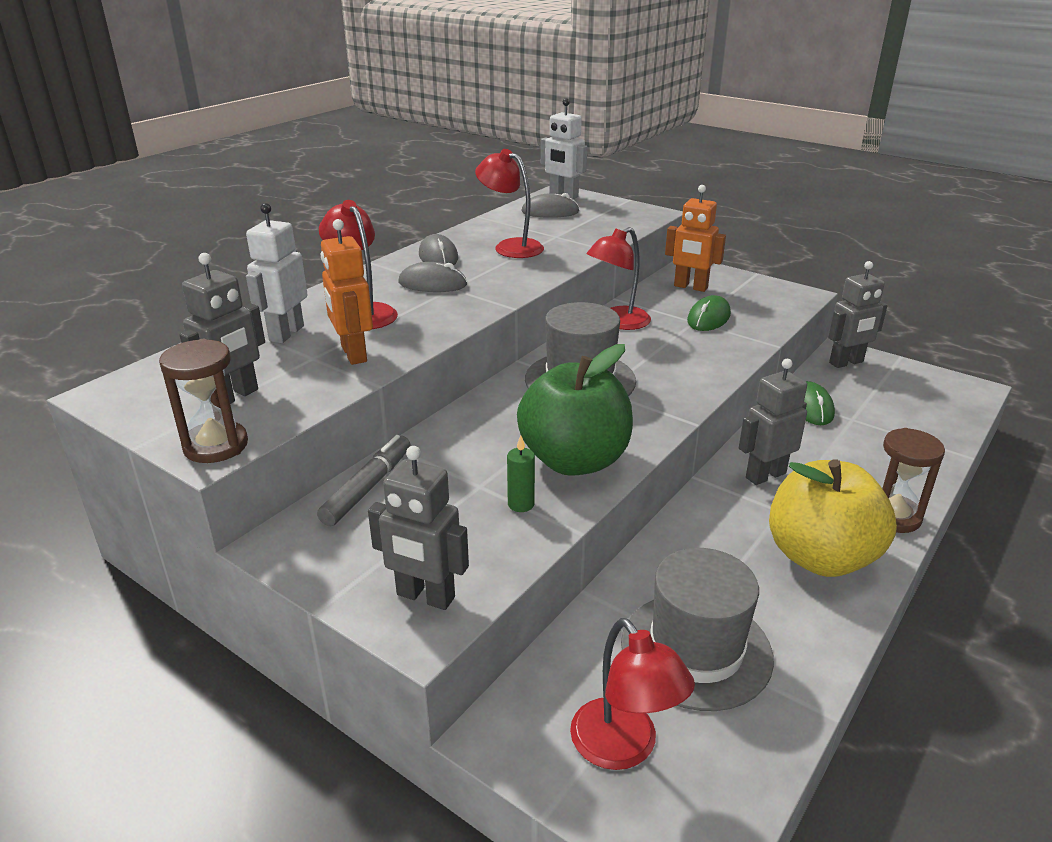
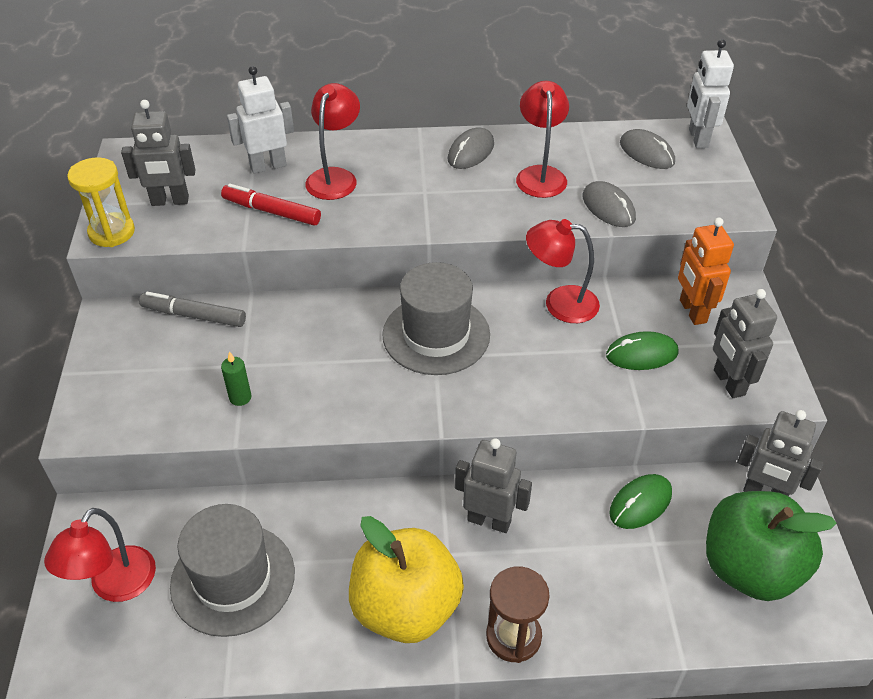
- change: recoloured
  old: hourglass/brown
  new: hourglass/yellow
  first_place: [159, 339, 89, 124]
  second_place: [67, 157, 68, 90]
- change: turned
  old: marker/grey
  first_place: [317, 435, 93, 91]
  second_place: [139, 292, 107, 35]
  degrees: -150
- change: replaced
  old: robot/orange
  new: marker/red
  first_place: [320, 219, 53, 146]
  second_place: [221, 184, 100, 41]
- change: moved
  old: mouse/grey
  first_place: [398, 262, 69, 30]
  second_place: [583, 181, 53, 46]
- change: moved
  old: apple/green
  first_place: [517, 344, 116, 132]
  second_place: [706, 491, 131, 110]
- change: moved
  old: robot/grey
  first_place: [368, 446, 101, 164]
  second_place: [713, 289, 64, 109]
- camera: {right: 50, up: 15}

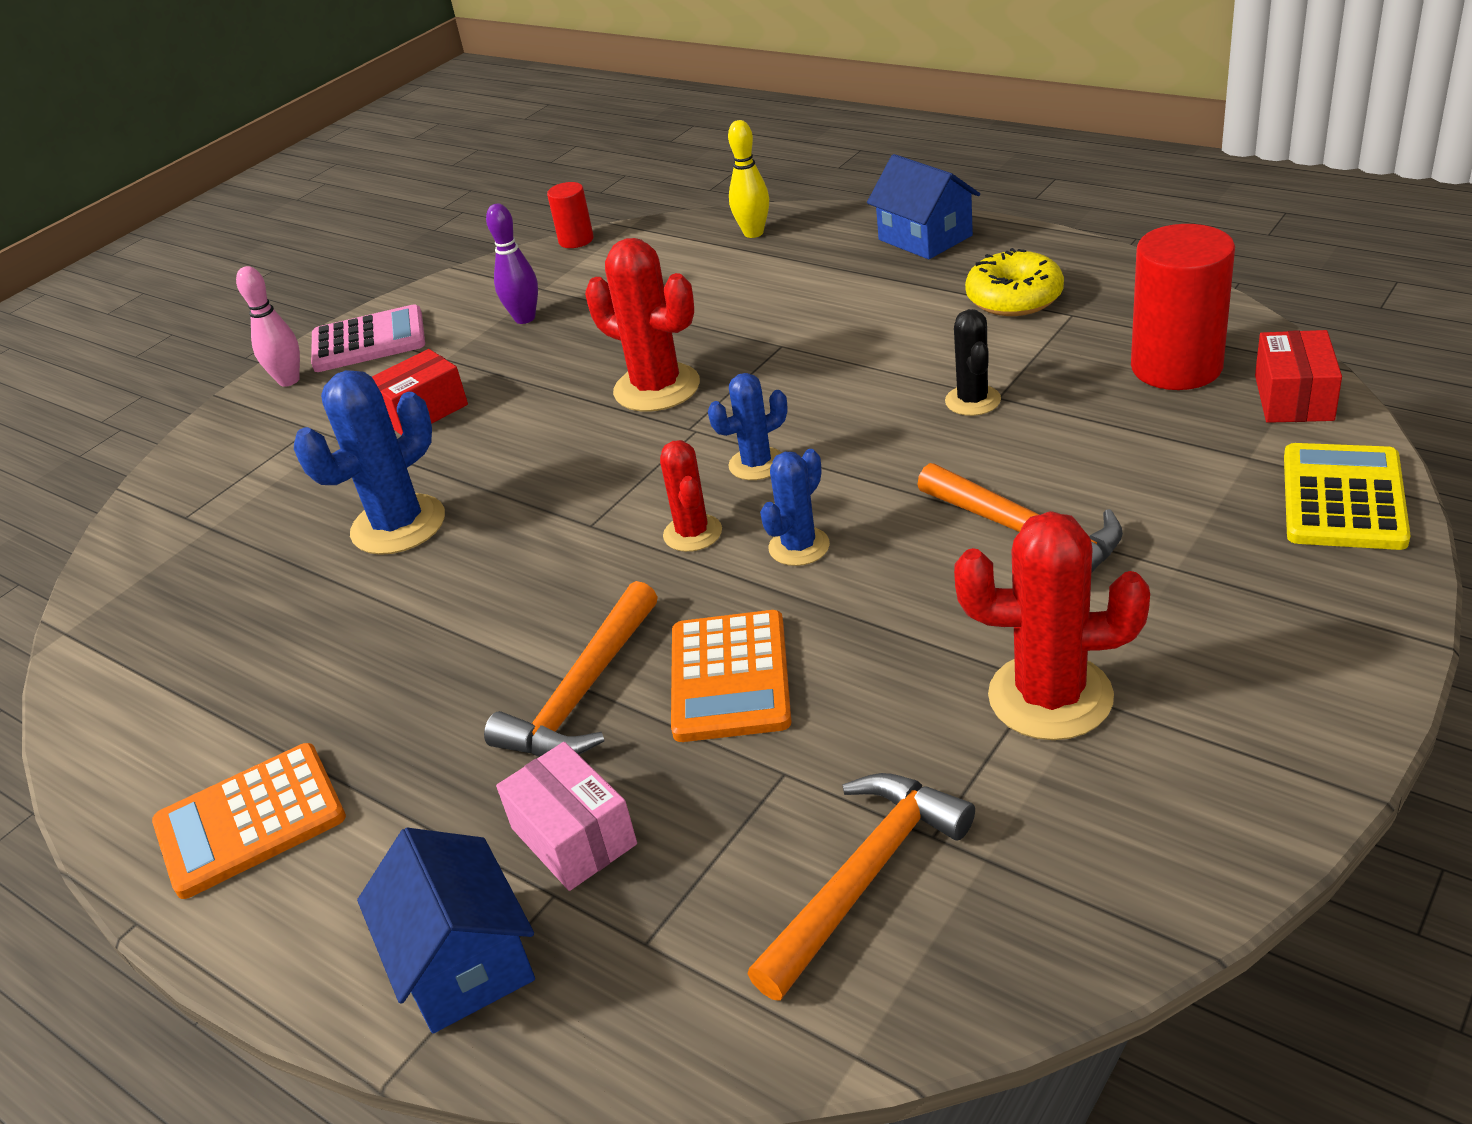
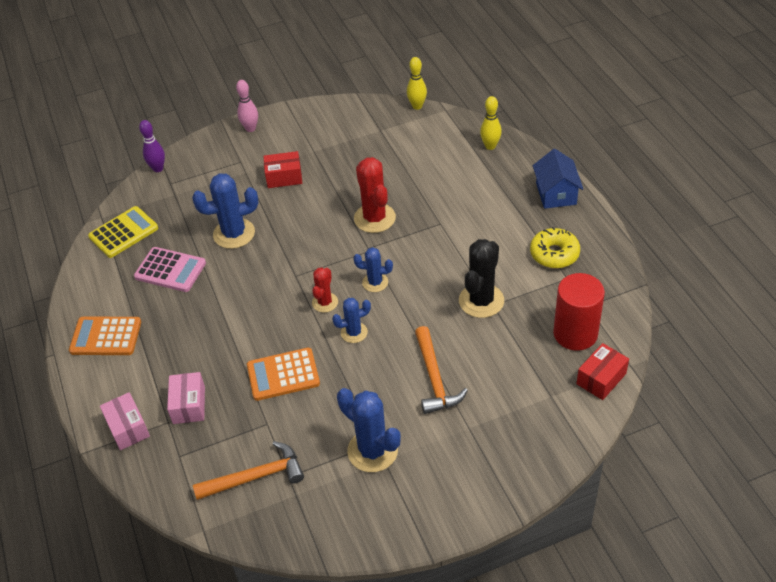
- change: moved
  old: calculator/yellow
  first_place: [1284, 443, 127, 107]
  second_place: [88, 206, 70, 52]
- change: replaced
  old: house/blue
  new: box/pink
  first_place: [357, 828, 178, 205]
  second_place: [100, 392, 50, 58]
- change: moved
  old: calculator/pink
  first_place: [311, 304, 114, 68]
  second_place: [134, 247, 72, 45]
- change: moved
  old: bowling pin/purple
  first_place: [486, 204, 52, 120]
  second_place: [139, 120, 26, 52]
- change: turned
  old: calculator/orange
  first_place: [671, 610, 120, 132]
  second_place: [247, 348, 73, 53]
  degrees: 45
- change: recoloured
  old: cactus/red
  new: cactus/blue
  first_place: [954, 511, 196, 229]
  second_place: [337, 388, 64, 84]
- change: replaced
  old: cylinder/red
  new: bowling pin/yellow
  first_place: [547, 182, 47, 66]
  second_place: [407, 57, 20, 53]
- change: resized
  old: cactus/black
  first_place: [945, 309, 56, 107]
  second_place: [459, 239, 45, 79]
  factor: 1.7
- change: removed
  old: hammer/orange
  first_place: [484, 581, 174, 176]
- camera: {right: 30, up: 10}

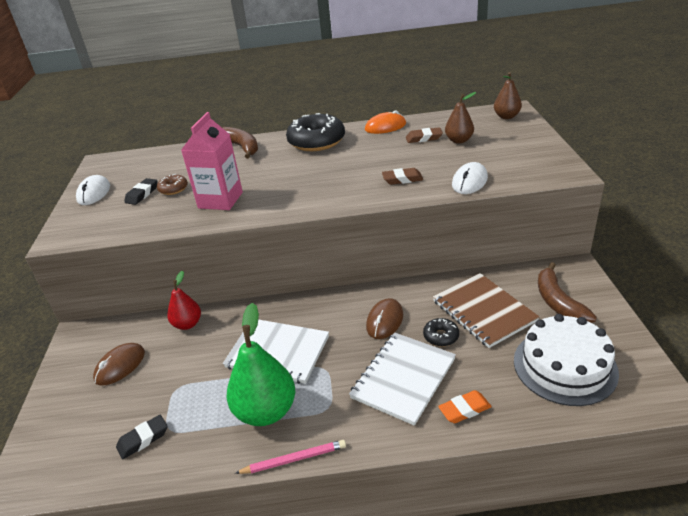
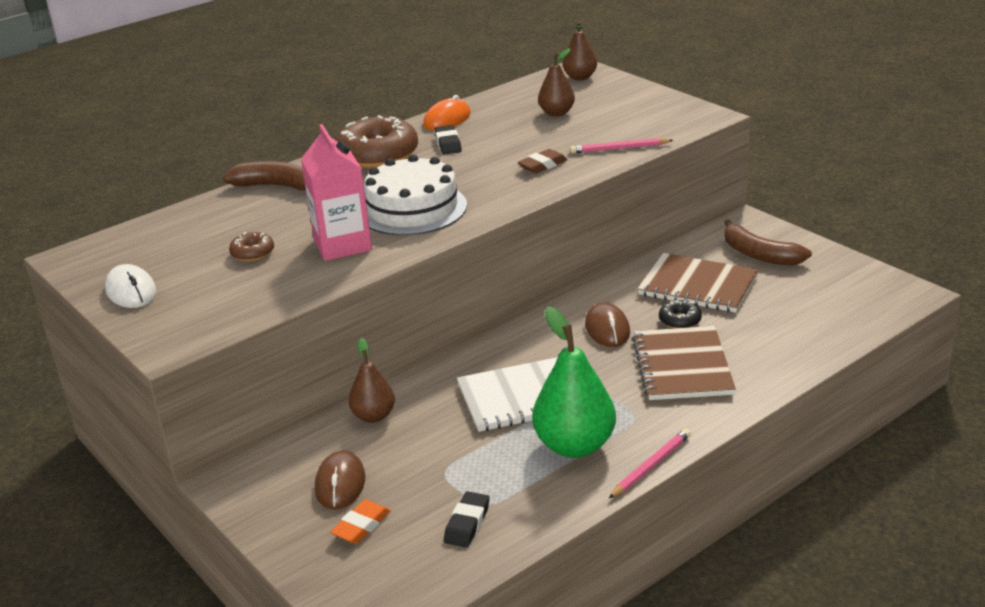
- change: moved
  old: eraser/orange
  first_place: [438, 390, 54, 33]
  second_place: [330, 500, 61, 44]
- change: recoloured
  old: donut/black
  new: donut/brown
  first_place: [286, 113, 59, 38]
  second_place: [335, 115, 83, 53]
- change: recoloured
  old: pear/red
  new: pear/brown
  first_place: [167, 271, 34, 59]
  second_place: [348, 338, 47, 85]
- change: moved
  old: cake/white
  first_place: [514, 314, 105, 92]
  second_place: [364, 154, 103, 81]
- change: moved
  old: eraser/black
  first_place: [124, 178, 34, 27]
  second_place: [435, 125, 27, 30]
- change: replaced
  old: mouse/white
  new: pencil/pink
  first_place: [452, 162, 36, 32]
  second_place: [570, 138, 103, 16]
- change: recoloured
  old: notebook/white
  new: notebook/brown
  first_place: [349, 332, 107, 94]
  second_place: [632, 326, 104, 74]
- change: removed
  old: eraser/brown
  first_place: [406, 128, 37, 15]
- camera: {right: -35, up: -5}

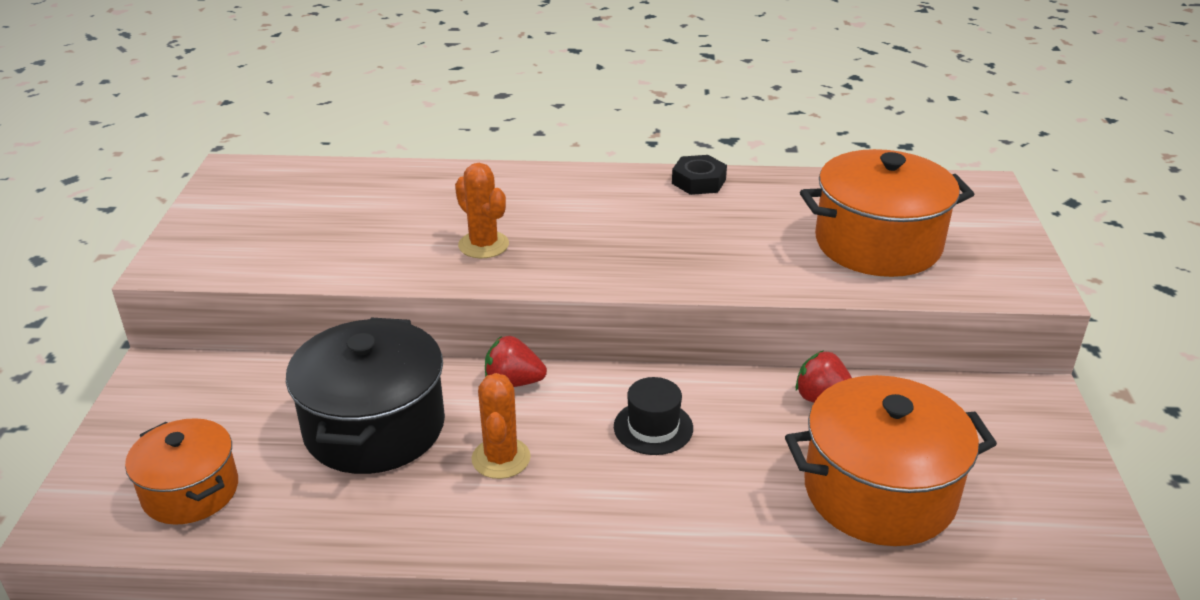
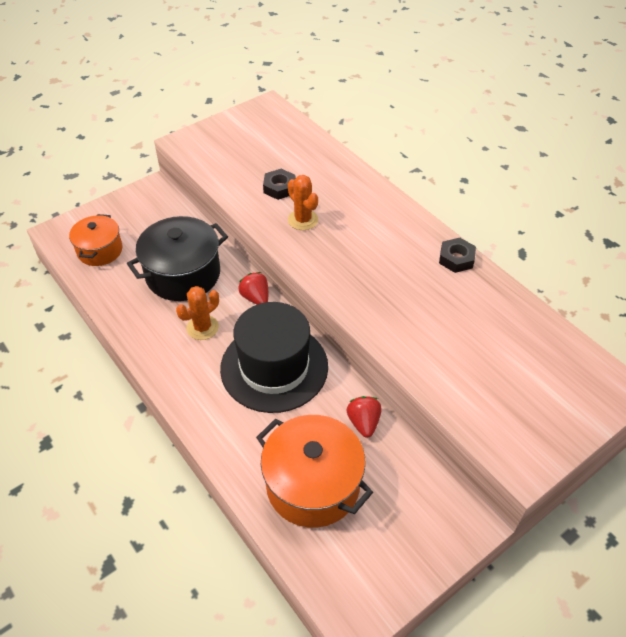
- change: resized
  old: hat/black
  first_place: [614, 377, 79, 78]
  second_place: [220, 302, 108, 111]
  factor: 2.29
- change: added
  new: nut/black
  second_place: [263, 169, 32, 31]
- change: turned
  old: cactus/orange
  first_place: [455, 163, 54, 95]
  second_place: [288, 175, 30, 55]
  degrees: -45
- change: removed
  old: pot/orange
  first_place: [800, 149, 174, 128]
- camera: {right: 50, up: 15}

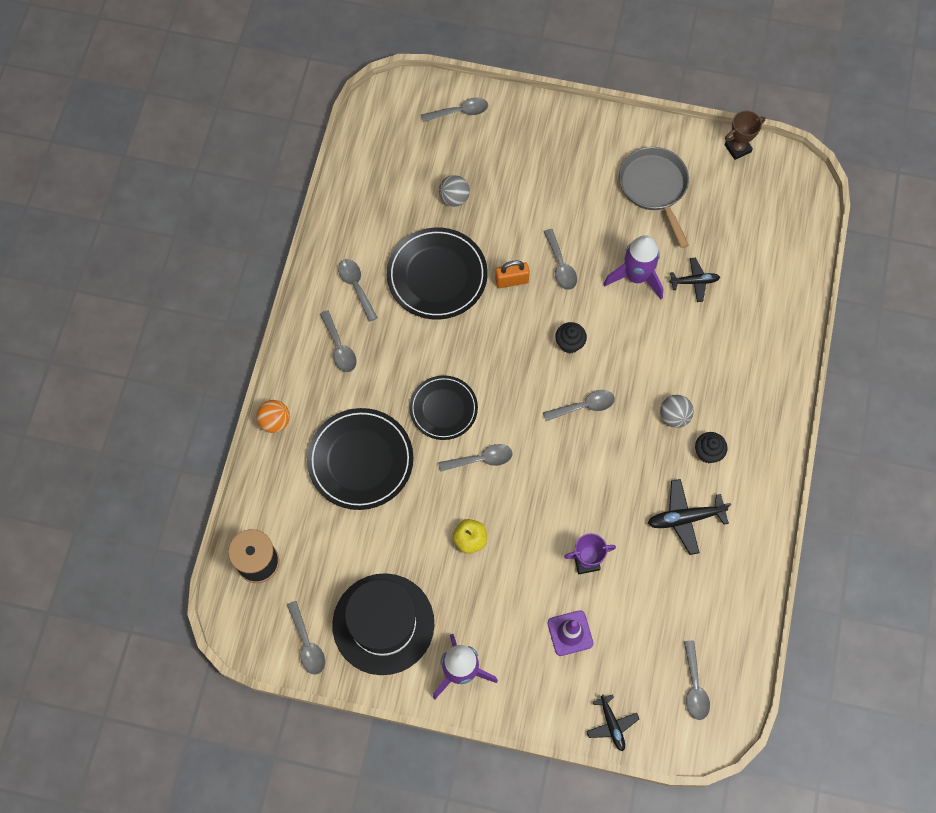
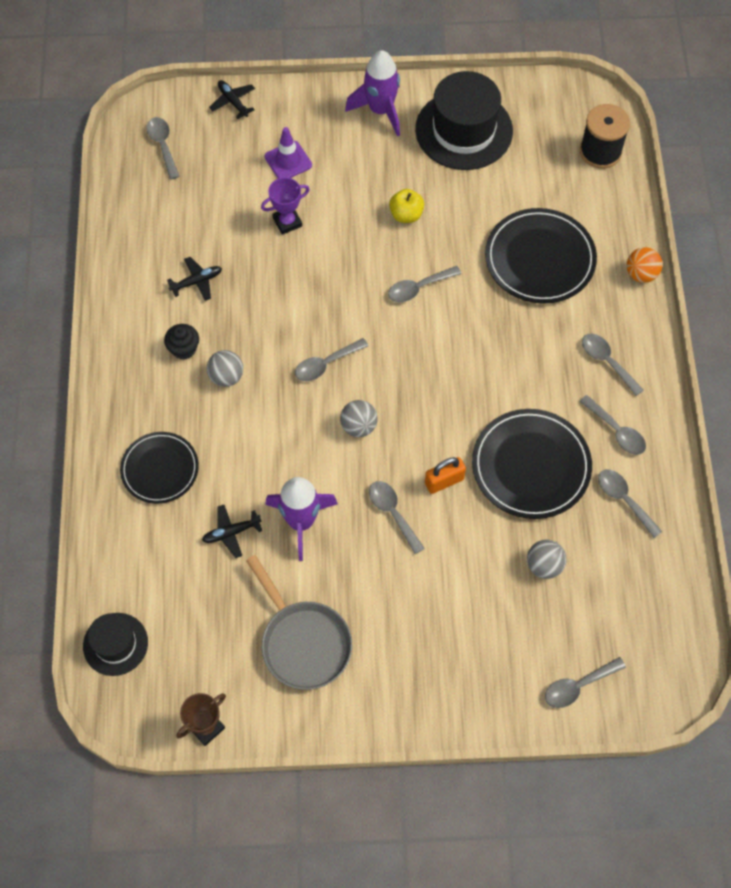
- change: added
  new: hat/black
  second_place: [83, 613, 65, 63]
- change: moved
  old: plate/black
  first_place: [409, 375, 69, 65]
  second_place: [120, 432, 79, 72]
- change: resized
  old: plane/black
  first_place: [648, 479, 83, 76]
  second_place: [167, 257, 55, 44]
  factor: 0.67
- change: replaced
  old: cupcake/black
  new: ball/grey
  first_place: [555, 322, 32, 31]
  second_place: [340, 400, 38, 37]
- change: moved
  old: spoon/grey
  first_place: [287, 601, 38, 74]
  second_place: [598, 469, 65, 69]
- camera: {right: 165, up: -5}

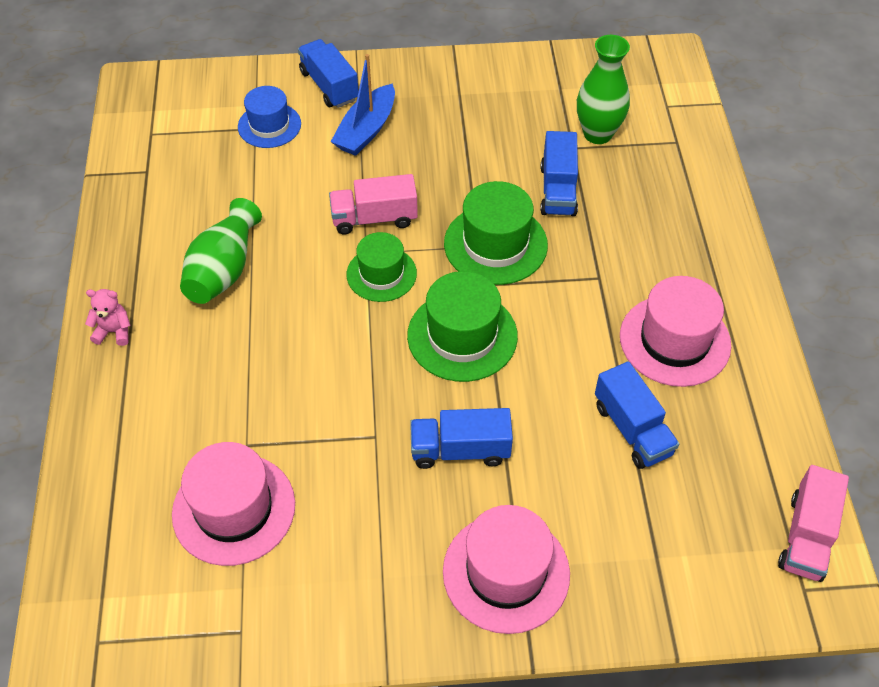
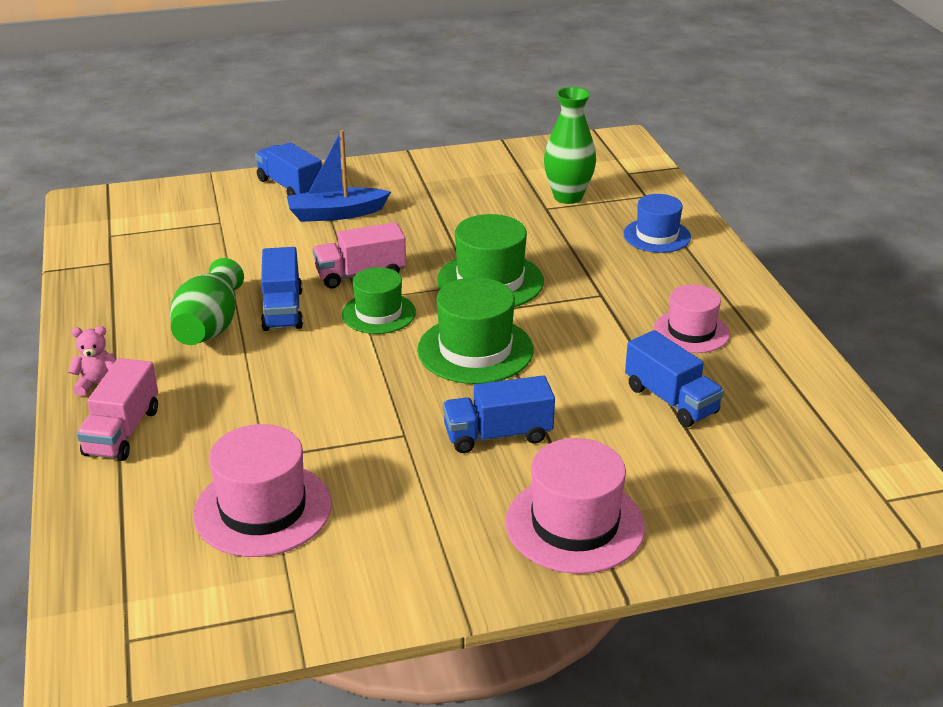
- change: moved
  old: truck/pink
  first_place: [778, 465, 71, 117]
  second_place: [77, 358, 81, 103]
- change: moved
  old: truck/blue
  first_place: [540, 131, 38, 85]
  second_place: [261, 247, 42, 84]
- change: turned
  old: boat/blue
  first_place: [331, 54, 64, 102]
  second_place: [287, 130, 104, 92]
  degrees: 60
- change: moved
  old: hat/blue
  first_place: [238, 86, 63, 62]
  second_place: [624, 194, 67, 59]
- change: resized
  old: hat/pink
  first_place: [620, 276, 111, 111]
  second_place: [654, 284, 76, 69]
  factor: 0.66
- camera: {right: -10, up: -20}

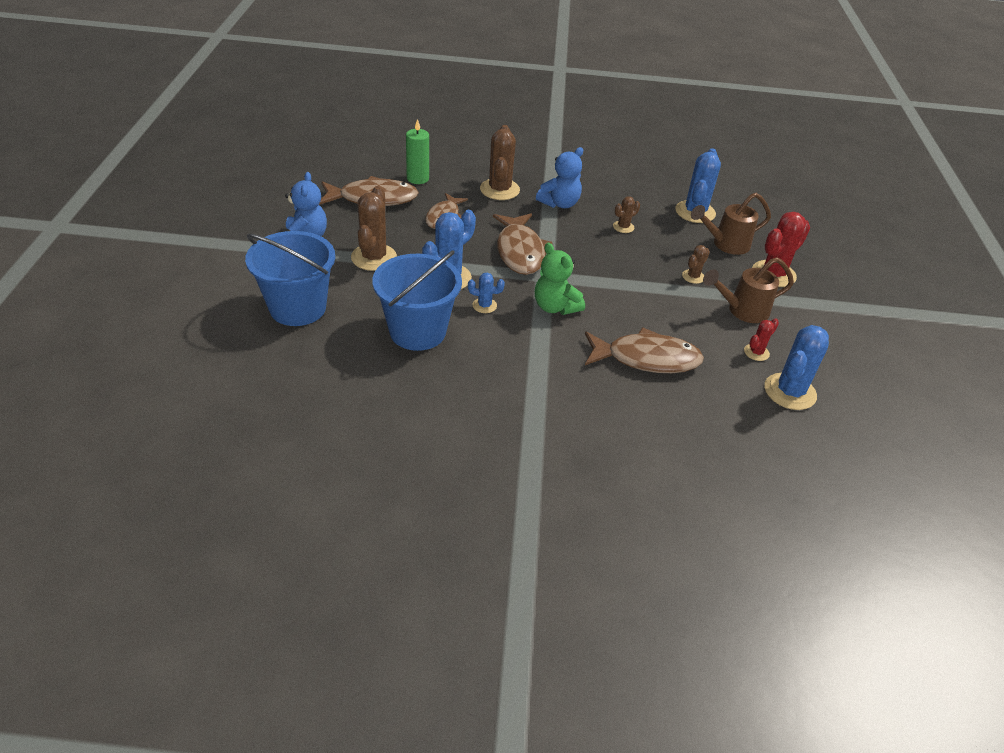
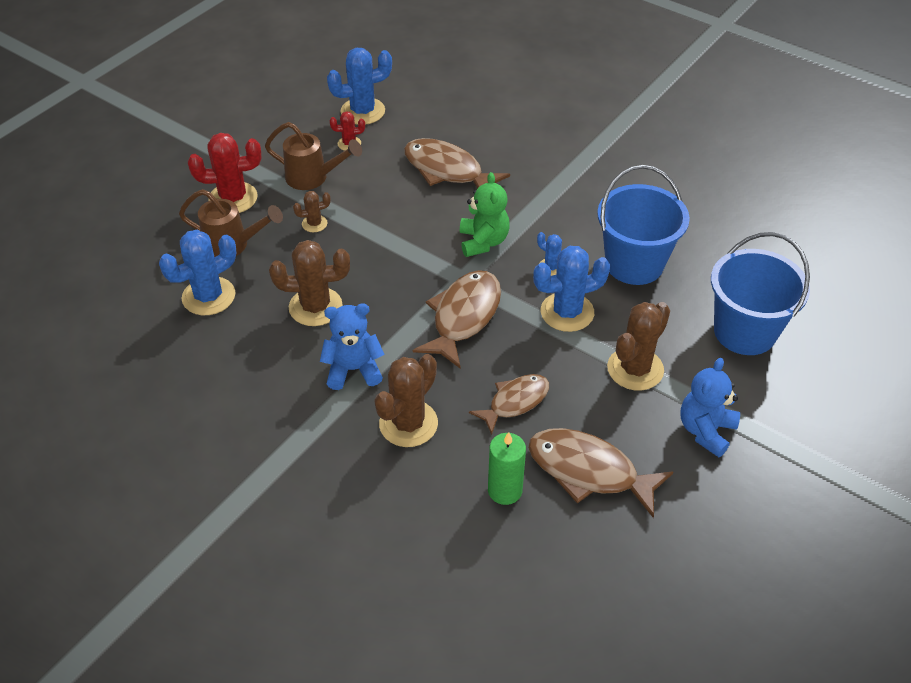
- change: resized
  old: cactus/brown
  first_place: [613, 196, 27, 37]
  second_place: [269, 240, 81, 86]
  factor: 1.94
- camera: {right: -145, up: 5}

